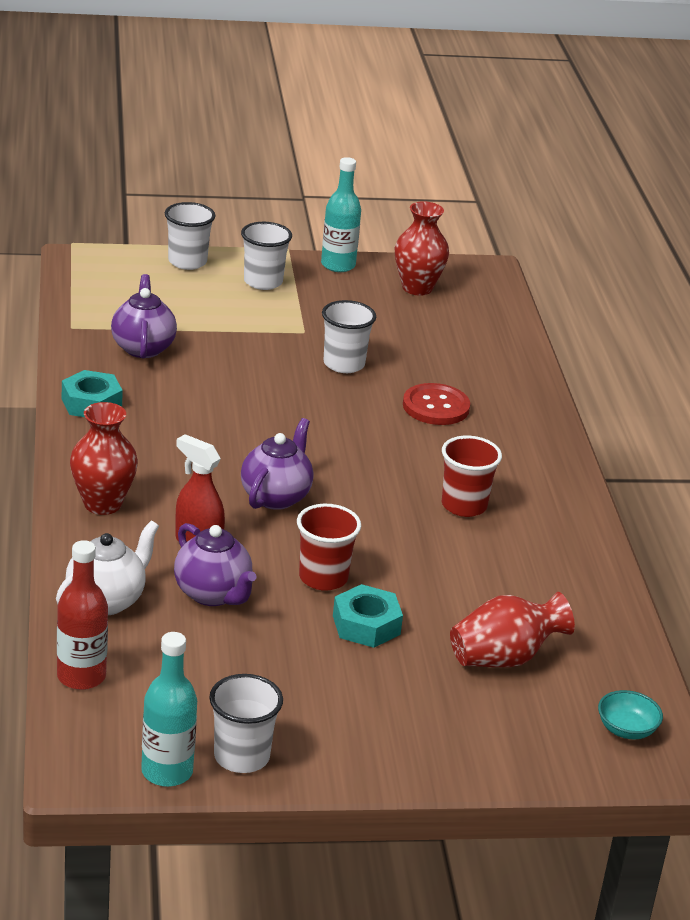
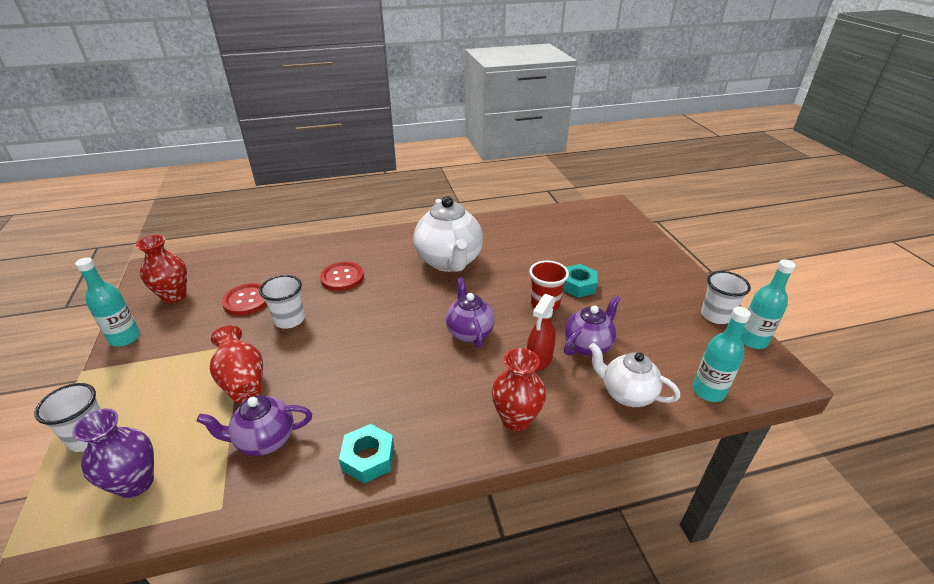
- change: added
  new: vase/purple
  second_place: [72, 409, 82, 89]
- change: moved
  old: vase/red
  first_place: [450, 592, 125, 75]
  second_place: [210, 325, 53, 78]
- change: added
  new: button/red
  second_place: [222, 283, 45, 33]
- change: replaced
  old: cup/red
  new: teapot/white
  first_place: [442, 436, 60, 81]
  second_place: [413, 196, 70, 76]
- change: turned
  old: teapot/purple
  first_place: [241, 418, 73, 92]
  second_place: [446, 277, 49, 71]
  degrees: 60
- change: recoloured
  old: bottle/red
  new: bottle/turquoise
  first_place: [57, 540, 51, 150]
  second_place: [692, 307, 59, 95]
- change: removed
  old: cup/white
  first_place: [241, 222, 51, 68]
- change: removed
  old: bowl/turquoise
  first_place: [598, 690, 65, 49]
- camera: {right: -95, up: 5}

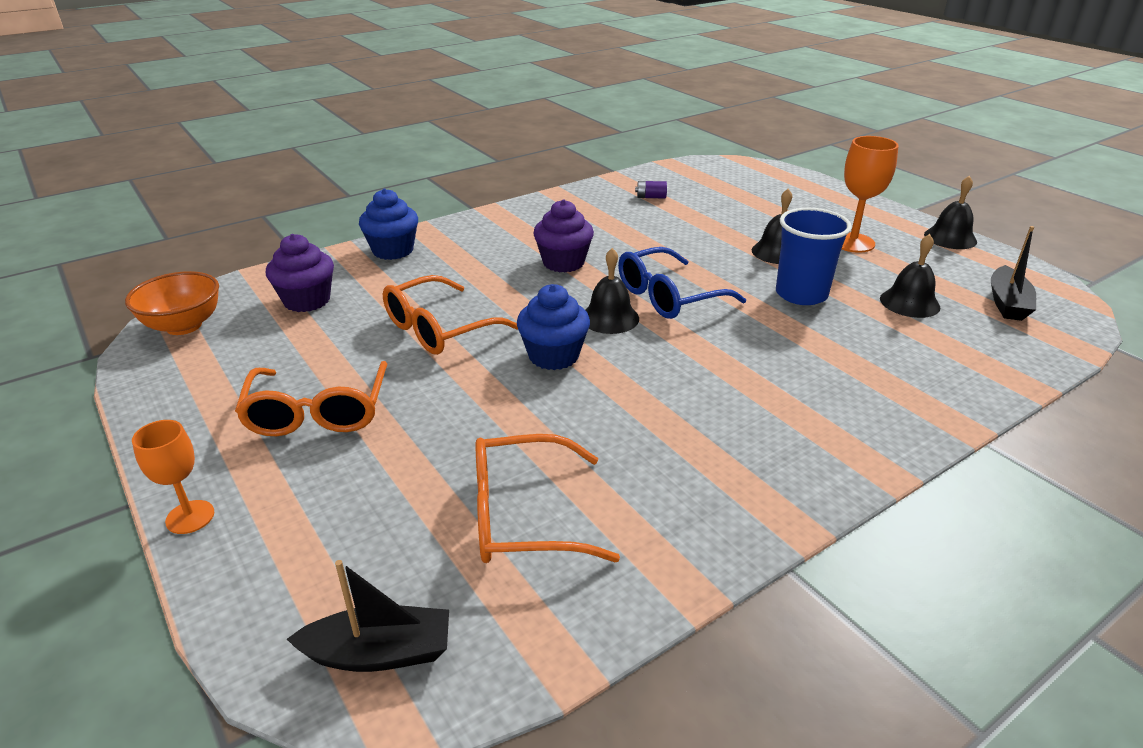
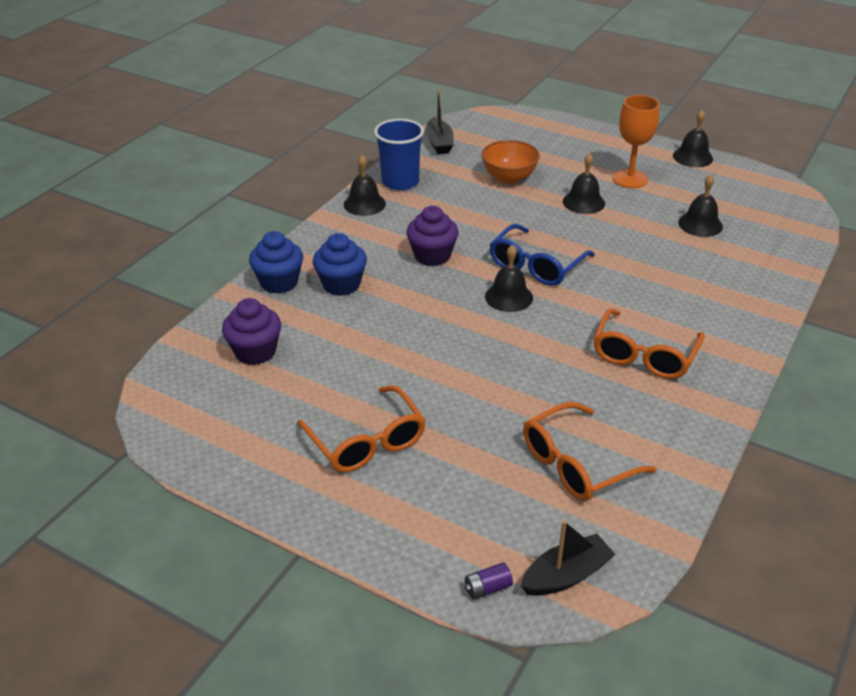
- change: moved
  old: cupcake/blue
  first_place: [517, 284, 73, 86]
  second_place: [313, 233, 54, 63]
- change: added
  new: bell/black
  second_place: [344, 155, 42, 61]
- change: moved
  old: cup/blue
  first_place: [776, 208, 76, 97]
  second_place: [374, 119, 50, 71]
- change: moved
  old: boat/black
  first_place: [991, 226, 45, 95]
  second_place: [425, 90, 28, 64]
- change: moved
  old: battery/purple
  first_place: [635, 181, 32, 17]
  second_place: [465, 563, 48, 37]
- change: moved
  old: bowl/orange
  first_place: [125, 271, 94, 64]
  second_place: [481, 140, 59, 44]
- change: moved
  old: glasses/orange
  first_place: [383, 275, 135, 80]
  second_place: [593, 308, 112, 71]
- change: removed
  old: goblet/orange
  first_place: [132, 420, 82, 114]
- camera: {right: -25, up: 5}

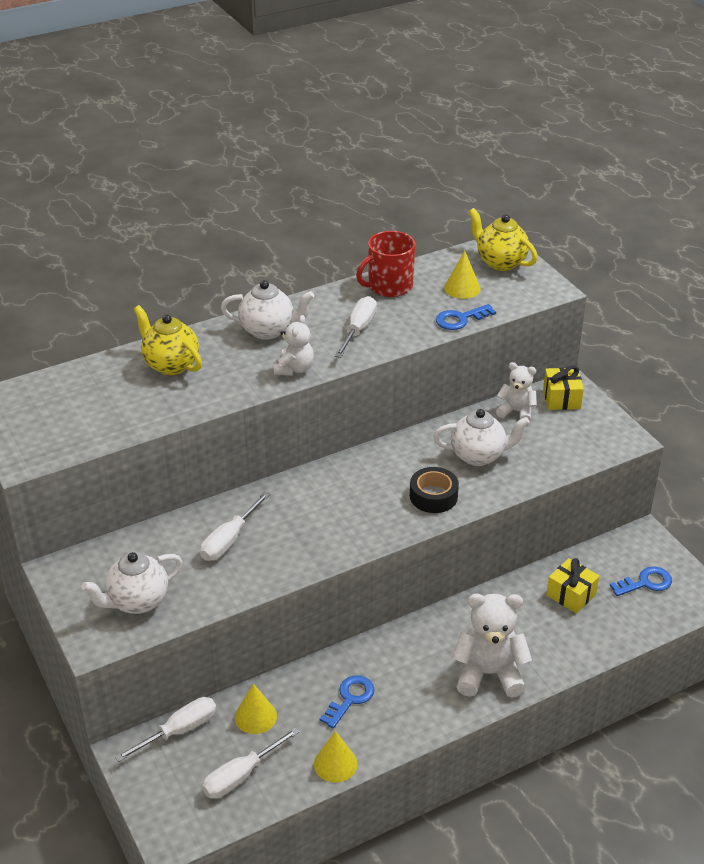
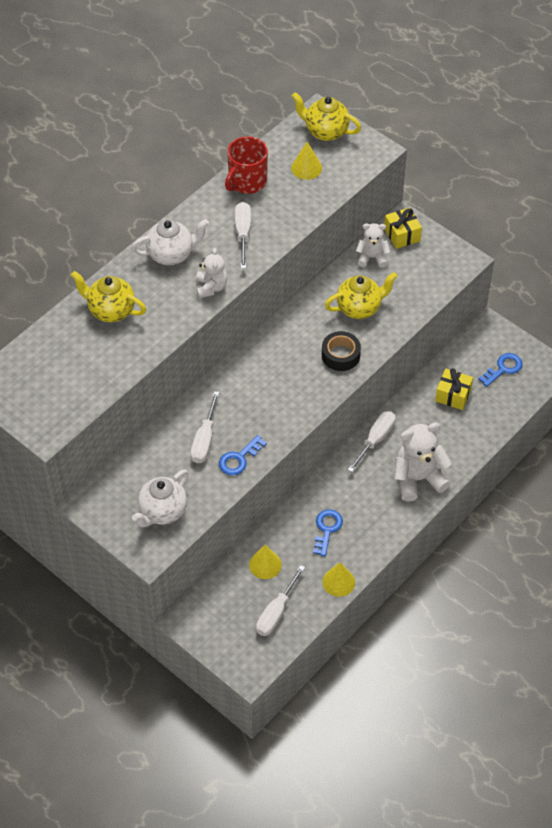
- change: moved
  old: key/blue
  first_place: [436, 304, 60, 26]
  second_place: [219, 435, 48, 41]
- change: recoloured
  old: teapot/white
  new: teapot/yellow
  first_place: [433, 409, 97, 57]
  second_place: [325, 272, 73, 47]
- change: moved
  old: screwdriver/white
  first_place: [115, 697, 101, 65]
  second_place: [348, 411, 48, 61]
- camera: {right: -20, up: 15}

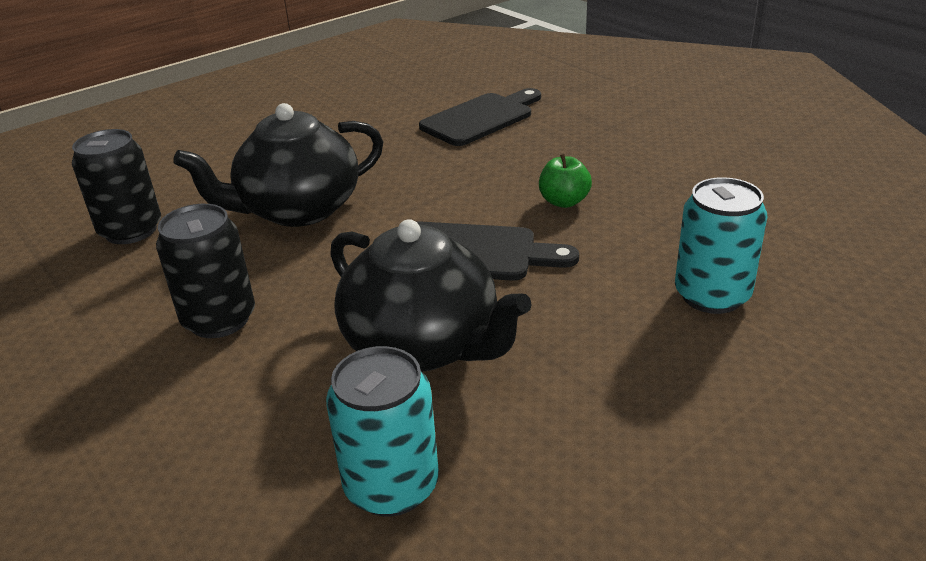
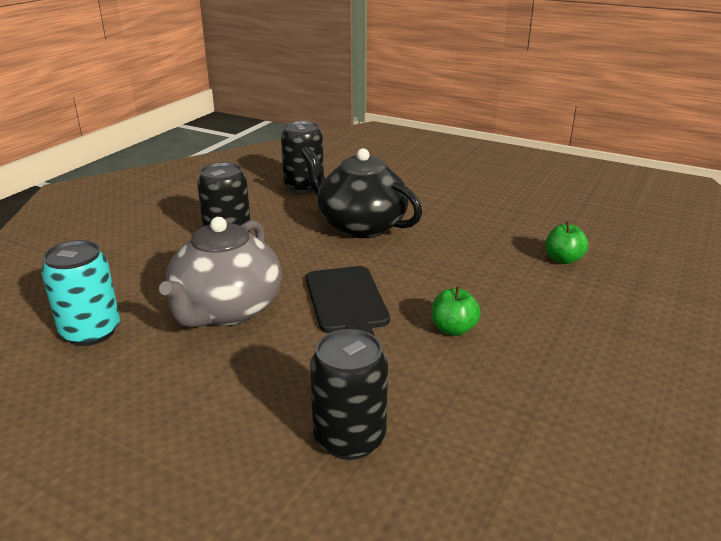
- change: recoloured
  old: teapot/black
  new: teapot/grey
  first_place: [330, 219, 202, 153]
  second_place: [159, 217, 123, 110]
- change: recoloured
  old: can/turquoise
  new: can/black
  first_place: [675, 177, 92, 137]
  second_place: [310, 329, 78, 131]
- change: replaced
  old: cutting board/black
  new: apple/green
  first_place: [419, 88, 122, 58]
  second_place: [545, 222, 43, 42]
- camera: {right: 65, up: -5}

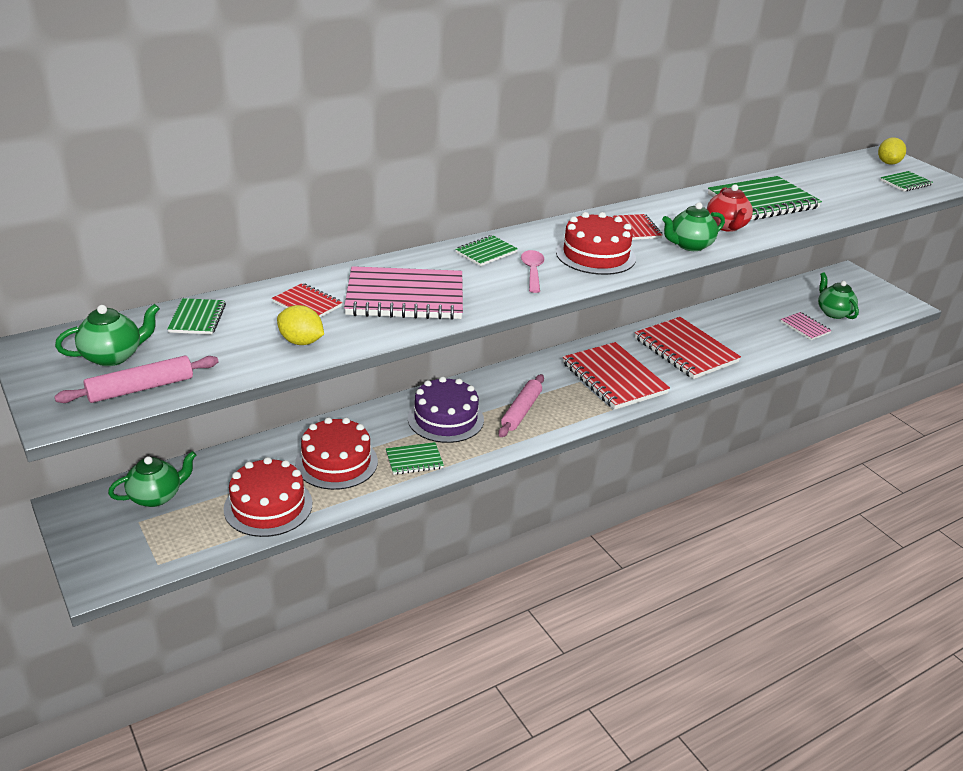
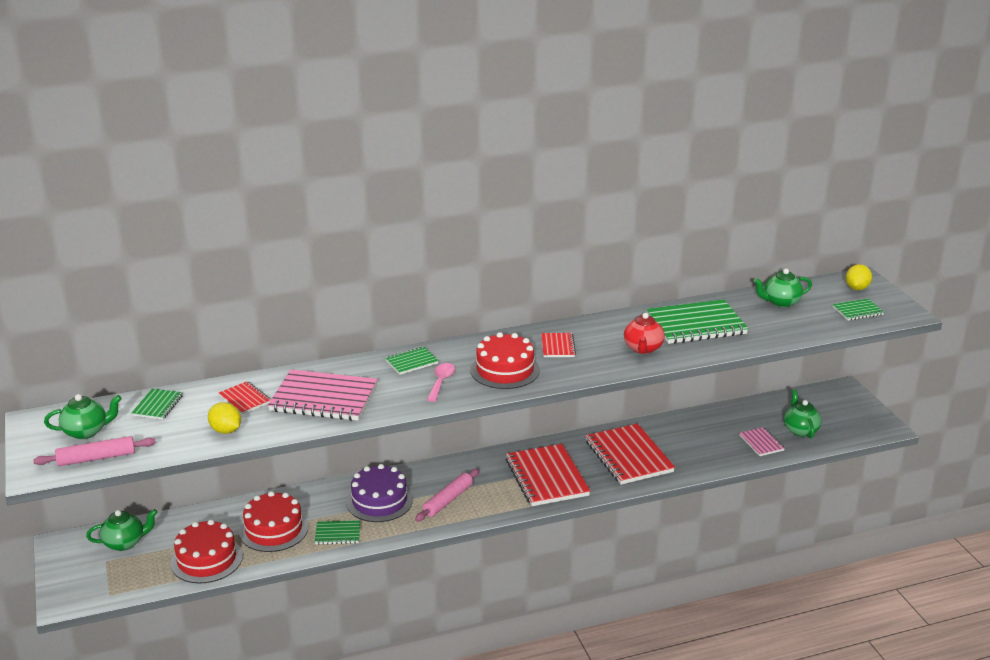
- change: moved
  old: teapot/green
  first_place: [662, 202, 63, 49]
  second_place: [753, 269, 59, 38]
- camera: {right: 15, up: -5}

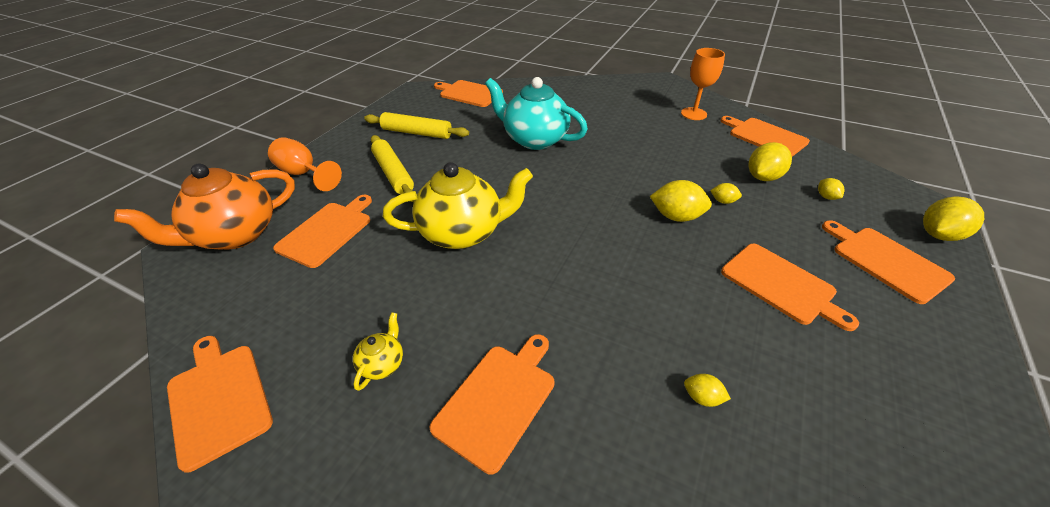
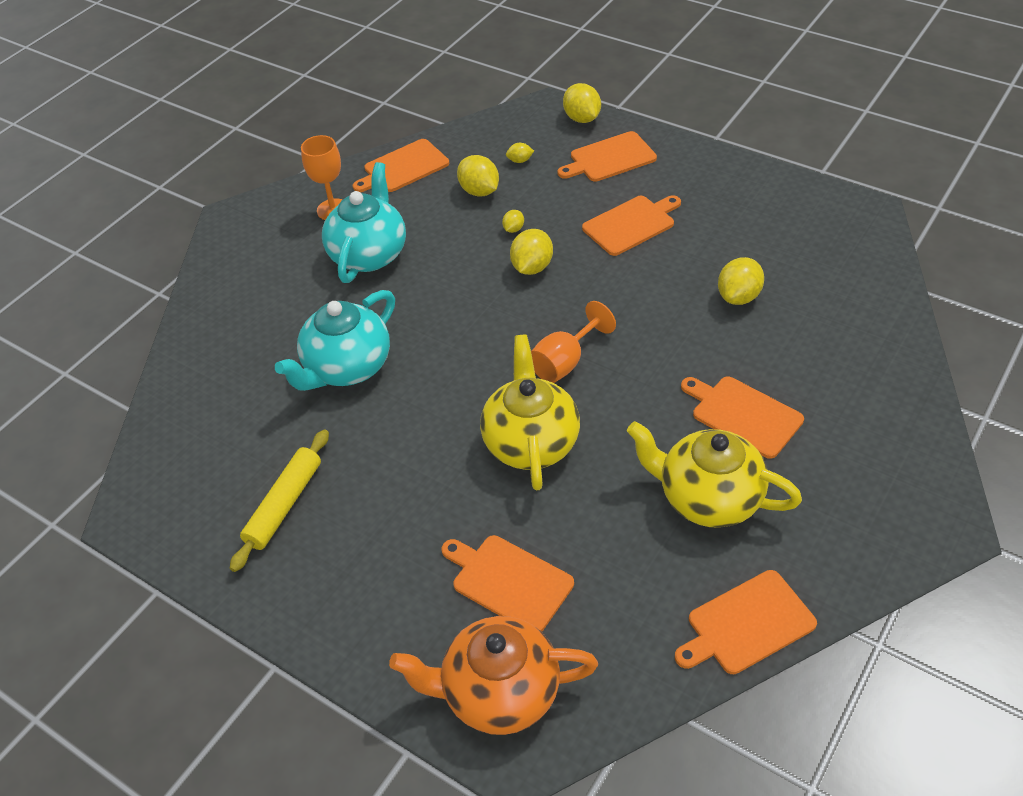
- change: added
  new: teapot/turquoise
  second_place: [322, 162, 84, 121]
- change: turned
  old: teapot/orange
  first_place: [114, 163, 181, 86]
  second_place: [389, 616, 209, 119]
  degrees: 120
- change: moved
  old: goblet/orange
  first_place: [268, 137, 74, 54]
  second_place: [531, 301, 85, 82]
- change: resized
  old: teapot/yellow
  first_place: [353, 312, 50, 79]
  second_place: [627, 421, 175, 107]
  factor: 2.32
- change: resized
  old: lemon/yellow
  first_place: [684, 374, 47, 33]
  second_place: [718, 257, 46, 48]
  factor: 1.91
- change: removed
  old: rolling pin/yellow
  first_place: [371, 135, 43, 67]
- change: removed
  old: cutting board/orange
  first_place: [434, 80, 69, 27]
- camera: {right: -80, up: 5}

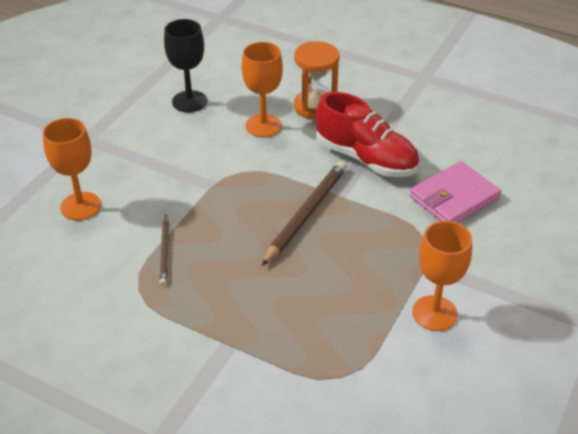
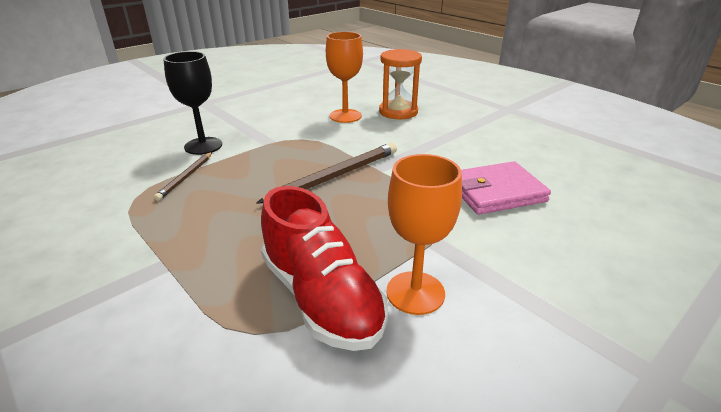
- change: moved
  old: goblet/black
  first_place: [164, 19, 43, 93]
  second_place: [163, 51, 59, 104]
- change: moved
  old: shoe/red
  first_place: [316, 92, 103, 85]
  second_place: [261, 186, 127, 165]
- change: removed
  old: goblet/orange
  first_place: [43, 118, 58, 102]
- camera: {right: 20, up: -10}

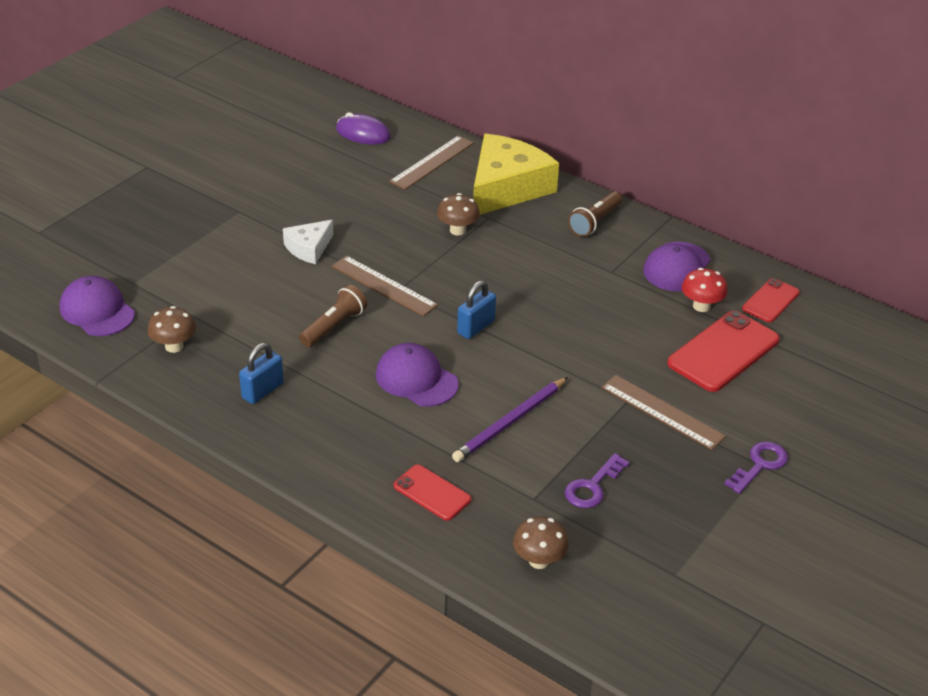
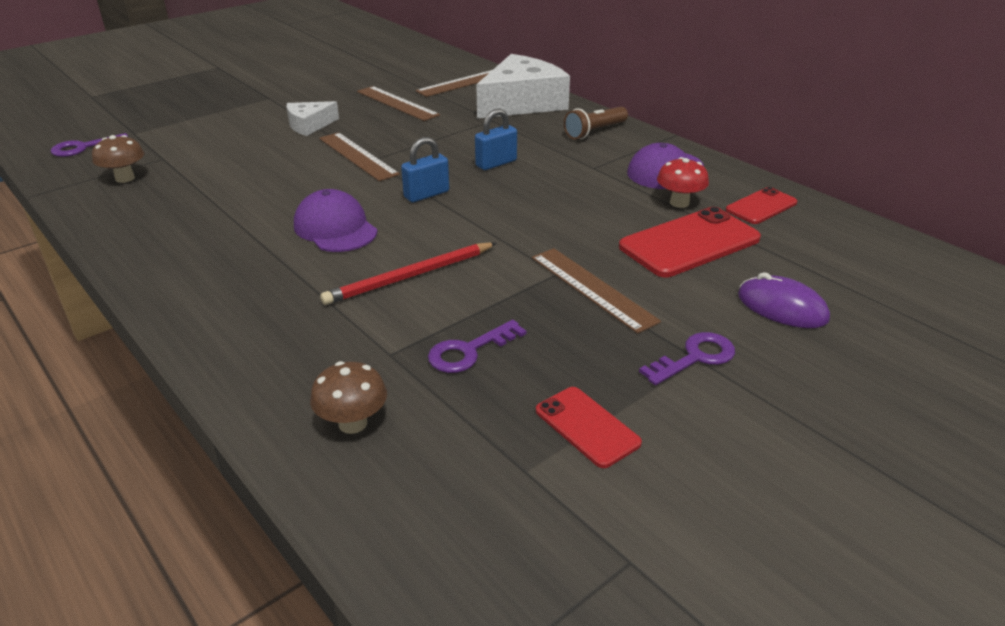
- change: replaced
  old: cap/purple
  new: key/purple
  first_place: [60, 276, 75, 60]
  second_place: [51, 133, 77, 24]
- change: recoloured
  old: pencil/purple
  new: pencil/red
  first_place: [452, 377, 116, 85]
  second_place: [320, 242, 176, 63]
- change: added
  new: ruler/brown
  second_place: [357, 86, 83, 35]
- change: moved
  old: padlock/blue
  first_place: [239, 343, 45, 61]
  second_place: [475, 109, 42, 61]
- change: recoloured
  old: cheese/yellow
  new: cheese/white
  first_place: [473, 134, 86, 81]
  second_place: [476, 54, 94, 64]
- change: moved
  old: phone/red
  first_place: [394, 465, 77, 56]
  second_place: [536, 387, 106, 81]
- change: moved
  old: mouse/purple
  first_place: [336, 112, 55, 32]
  second_place: [738, 272, 92, 56]
- change: removed
  old: flashlight/brown
  first_place: [299, 285, 68, 62]
- change: removed
  old: mushroom/brown
  first_place: [437, 193, 43, 42]
- camera: {right: 15, up: -5}

